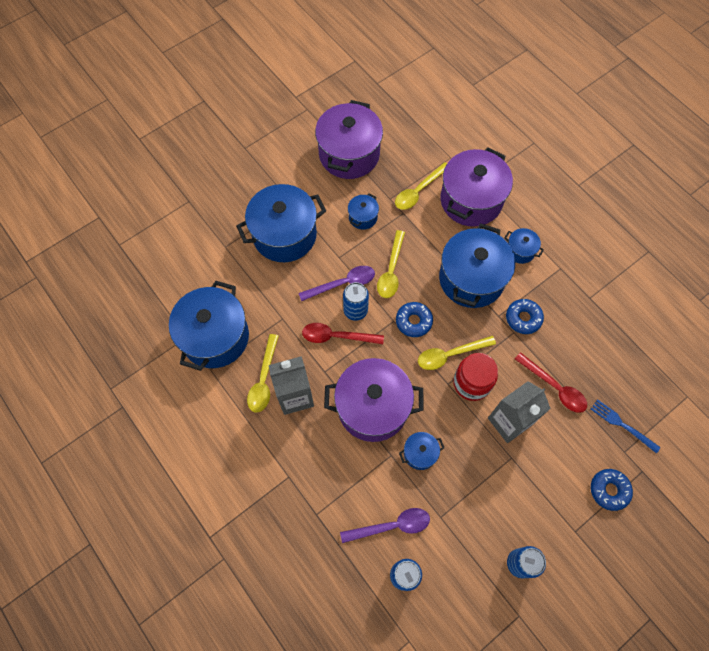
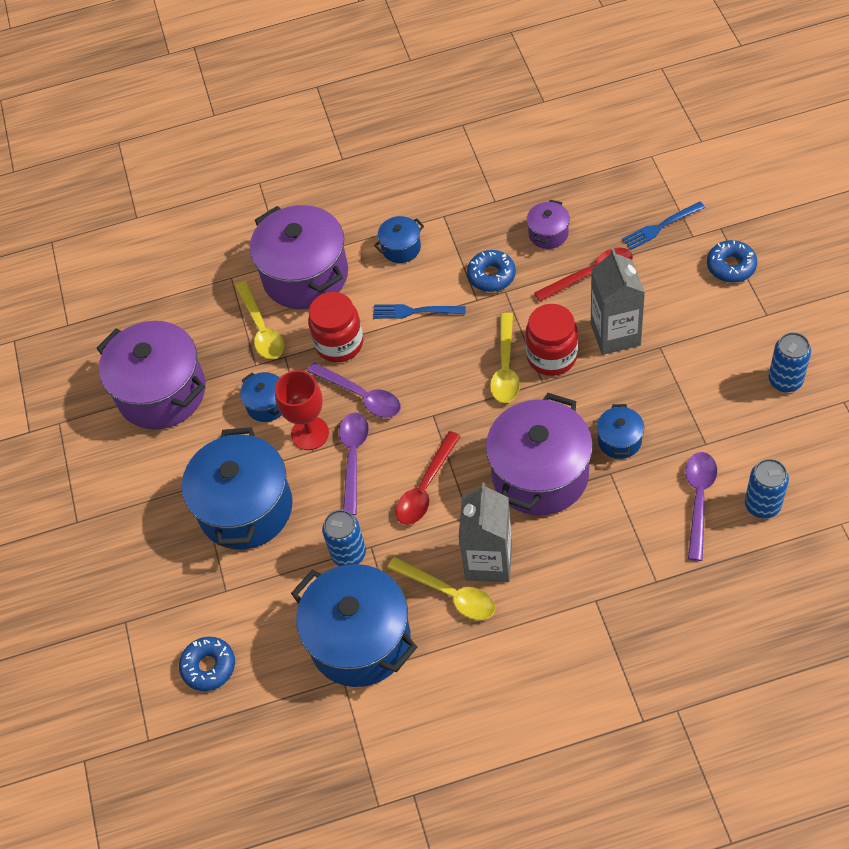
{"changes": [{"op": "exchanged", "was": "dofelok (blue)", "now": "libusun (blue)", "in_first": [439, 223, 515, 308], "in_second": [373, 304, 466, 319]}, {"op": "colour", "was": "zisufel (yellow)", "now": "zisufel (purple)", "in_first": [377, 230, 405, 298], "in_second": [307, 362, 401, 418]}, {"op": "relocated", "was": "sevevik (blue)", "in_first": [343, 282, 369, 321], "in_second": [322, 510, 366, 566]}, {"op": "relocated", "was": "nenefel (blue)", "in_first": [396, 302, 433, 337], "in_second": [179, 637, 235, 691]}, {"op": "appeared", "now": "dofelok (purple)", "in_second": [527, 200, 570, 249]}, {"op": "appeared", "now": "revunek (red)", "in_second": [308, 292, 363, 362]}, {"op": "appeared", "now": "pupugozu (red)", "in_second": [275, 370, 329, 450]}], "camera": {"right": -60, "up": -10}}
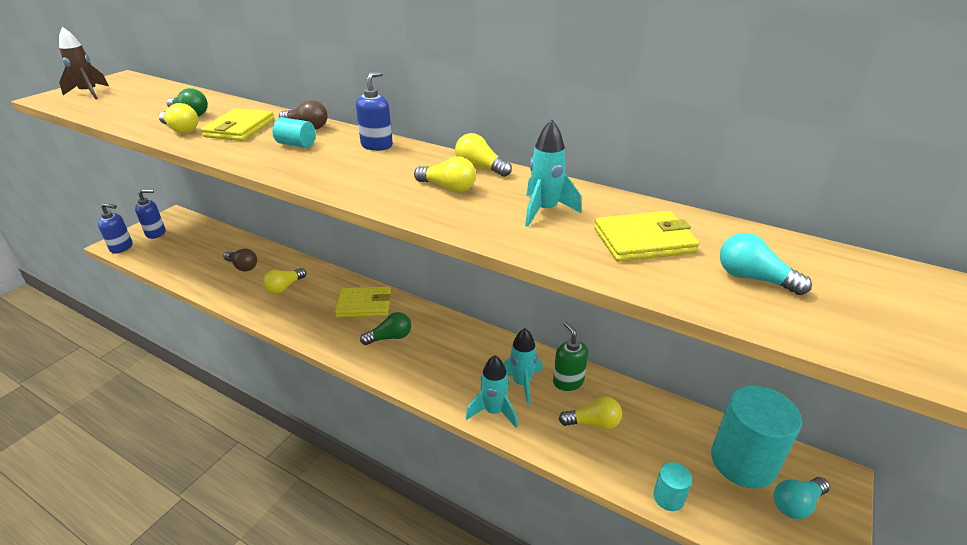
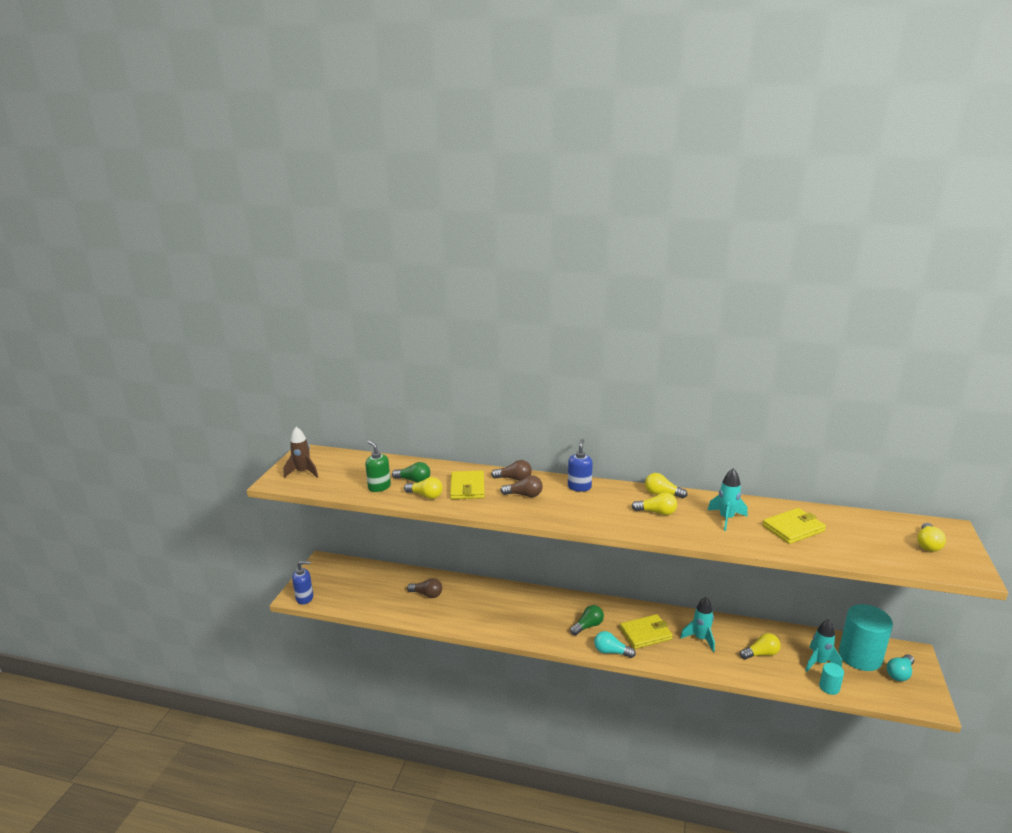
{"changes": [{"op": "exchanged", "was": "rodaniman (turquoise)", "now": "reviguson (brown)", "in_first": [272, 117, 316, 148], "in_second": [500, 475, 543, 497]}, {"op": "missing", "was": "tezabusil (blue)", "in_first": [135, 189, 165, 239]}, {"op": "relocated", "was": "reviguson (turquoise)", "in_first": [720, 233, 812, 295], "in_second": [594, 631, 636, 658]}, {"op": "relocated", "was": "reviguson (yellow)", "in_first": [262, 268, 306, 294], "in_second": [917, 523, 946, 552]}, {"op": "relocated", "was": "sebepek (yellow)", "in_first": [335, 287, 391, 317], "in_second": [620, 614, 673, 649]}, {"op": "relocated", "was": "tezabusil (green)", "in_first": [553, 322, 588, 391], "in_second": [365, 440, 391, 492]}, {"op": "relocated", "was": "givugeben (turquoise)", "in_first": [466, 355, 518, 428], "in_second": [805, 619, 842, 672]}], "camera": {"right": -15, "up": -10}}
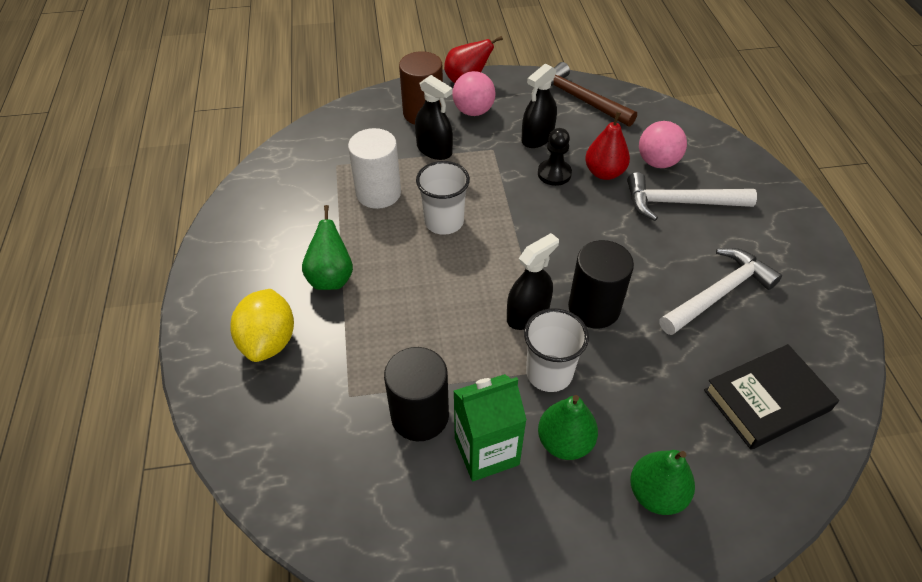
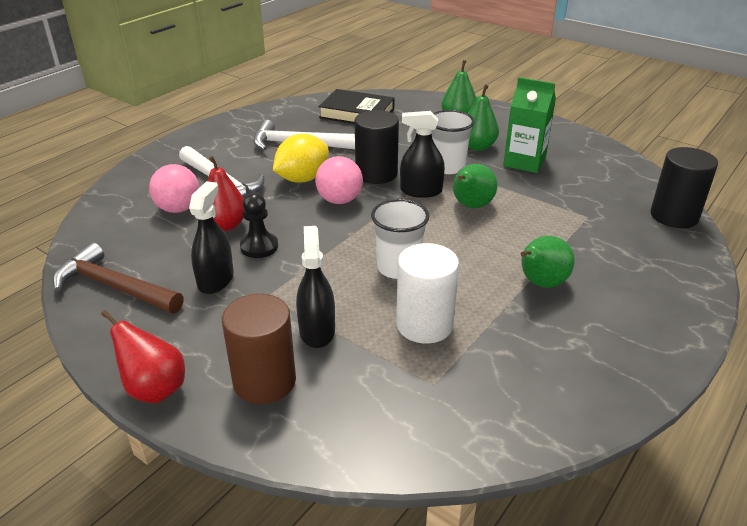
{"changes": [{"op": "spun", "was": "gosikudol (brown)", "in_first": [551, 62, 637, 127], "in_second": [53, 242, 184, 313], "clockwise": 120}, {"op": "spun", "was": "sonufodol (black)", "in_first": [521, 64, 557, 148], "in_second": [189, 181, 234, 294], "clockwise": -75}, {"op": "relocated", "was": "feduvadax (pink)", "in_first": [452, 71, 496, 116], "in_second": [315, 156, 363, 204]}, {"op": "relocated", "was": "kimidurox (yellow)", "in_first": [230, 289, 294, 362], "in_second": [273, 134, 329, 183]}, {"op": "relocated", "was": "rodaniman (black)", "in_first": [384, 347, 449, 441], "in_second": [651, 147, 718, 228]}, {"op": "appeared", "now": "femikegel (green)", "in_second": [453, 164, 498, 208]}], "camera": {"right": -135, "up": -15}}
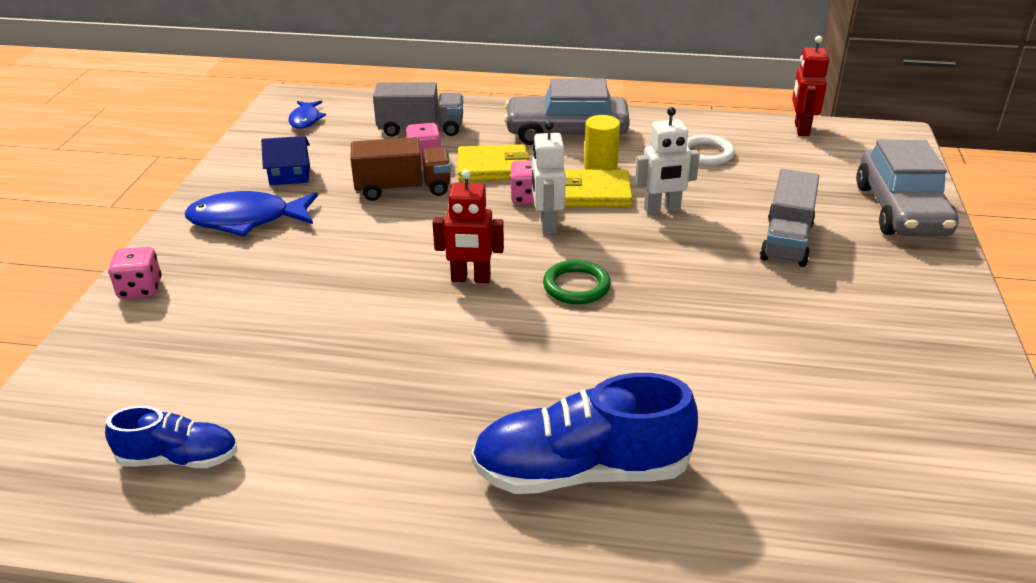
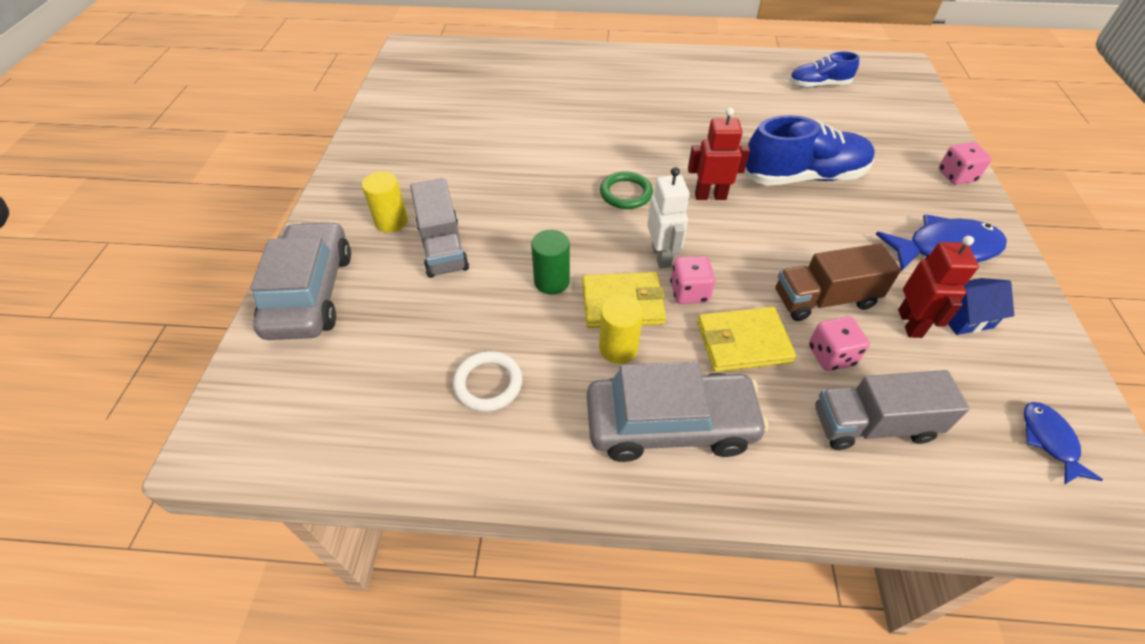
{"changes": [{"op": "relocated", "was": "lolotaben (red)", "in_first": [792, 36, 829, 136], "in_second": [898, 236, 979, 338]}, {"op": "exchanged", "was": "lolotaben (white)", "now": "rodaniman (green)", "in_first": [635, 107, 700, 215], "in_second": [531, 230, 570, 294]}, {"op": "spun", "was": "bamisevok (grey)", "in_first": [760, 169, 819, 267], "in_second": [410, 178, 469, 278], "clockwise": 150}, {"op": "relocated", "was": "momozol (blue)", "in_first": [471, 373, 698, 494], "in_second": [743, 115, 875, 186]}, {"op": "appeared", "now": "rodaniman (yellow)", "in_second": [362, 171, 408, 233]}], "camera": {"right": 175, "up": 15}}
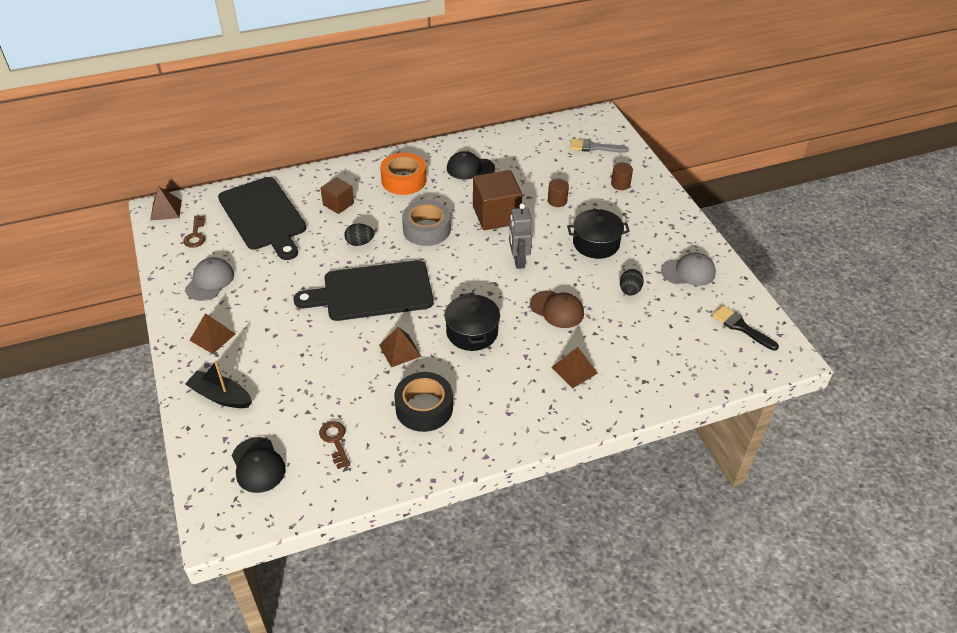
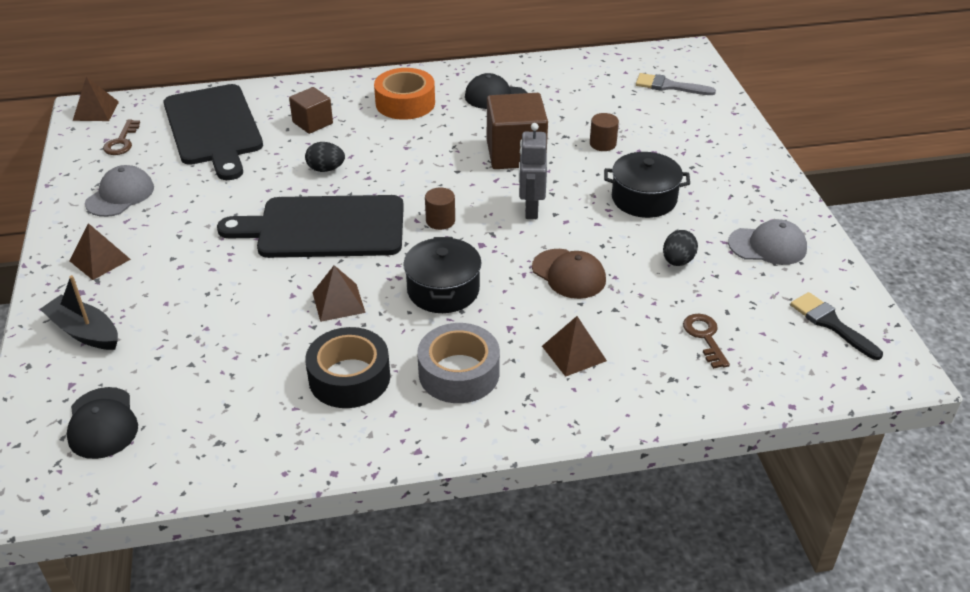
{"changes": [{"op": "relocated", "was": "rodaniman (brown)", "in_first": [611, 162, 633, 190], "in_second": [425, 188, 455, 230]}, {"op": "relocated", "was": "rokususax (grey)", "in_first": [402, 200, 451, 246], "in_second": [417, 323, 500, 403]}, {"op": "relocated", "was": "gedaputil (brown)", "in_first": [319, 421, 350, 469], "in_second": [683, 314, 730, 369]}], "camera": {"right": 10, "up": -5}}
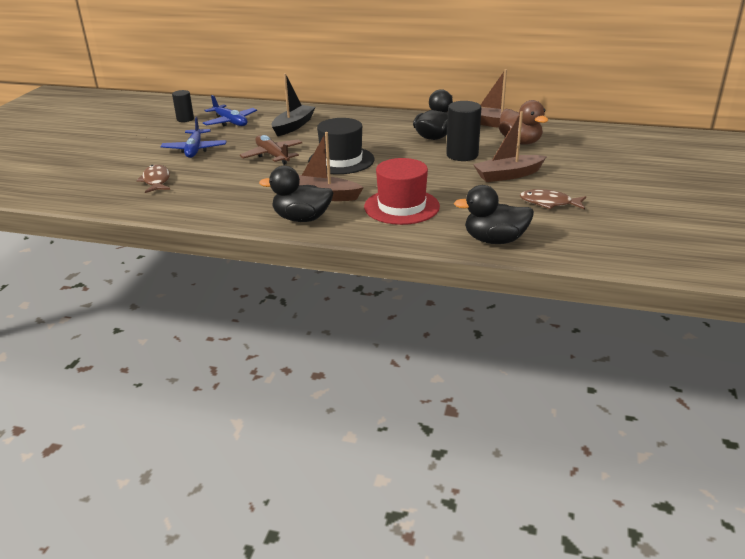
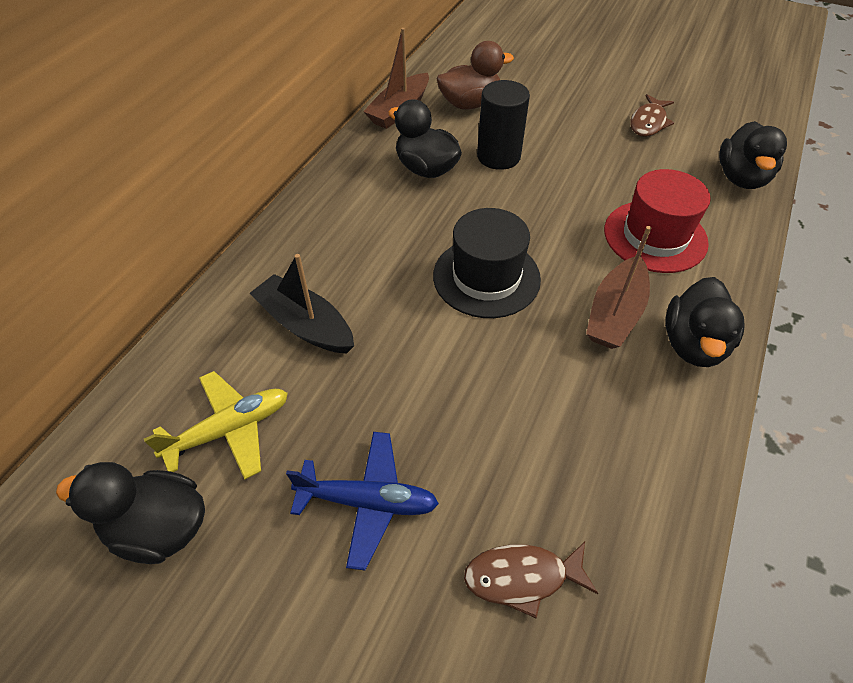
{"changes": [{"op": "exchanged", "was": "rodaniman (black)", "now": "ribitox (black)", "in_first": [172, 90, 194, 122], "in_second": [56, 462, 205, 564]}, {"op": "colour", "was": "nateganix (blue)", "now": "nateganix (yellow)", "in_first": [203, 95, 257, 126], "in_second": [144, 371, 288, 479]}, {"op": "missing", "was": "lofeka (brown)", "in_first": [473, 111, 547, 182]}, {"op": "missing", "was": "nateganix (brown)", "in_first": [240, 135, 302, 165]}], "camera": {"right": -80, "up": 20}}
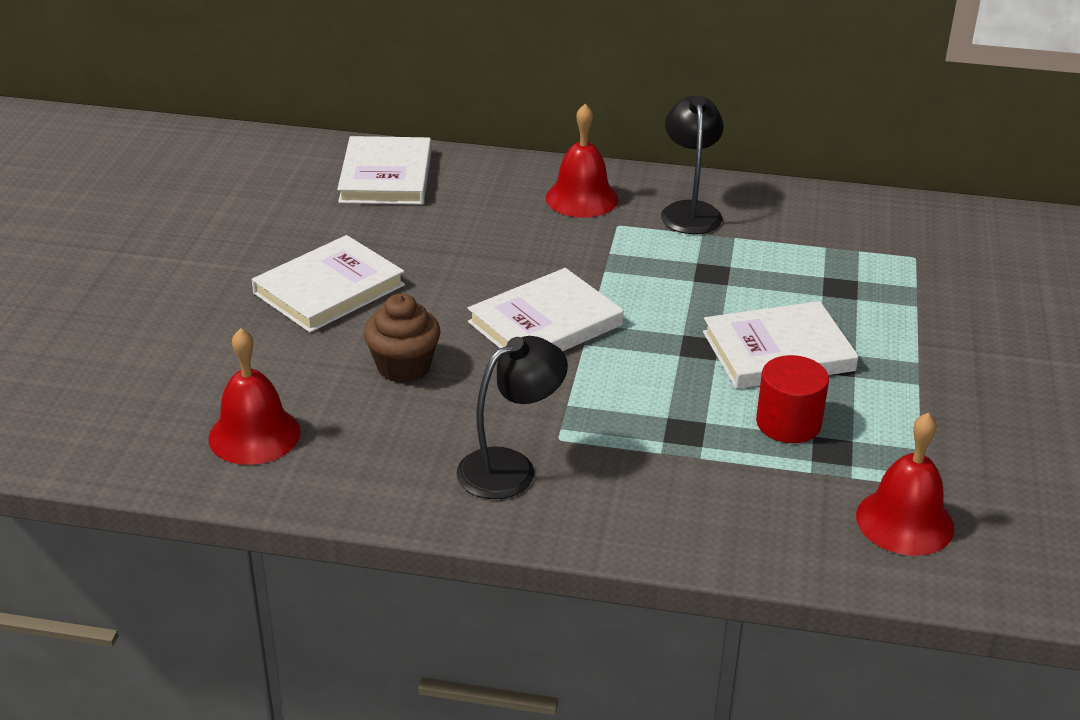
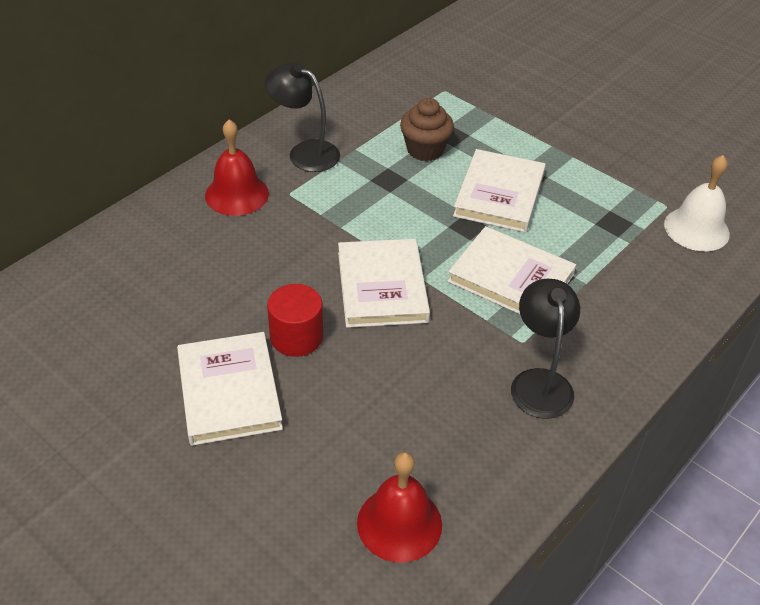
{"changes": [{"op": "relocated", "was": "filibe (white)", "in_first": [337, 136, 431, 205], "in_second": [447, 226, 576, 314]}, {"op": "relocated", "was": "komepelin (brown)", "in_first": [364, 293, 441, 383], "in_second": [400, 98, 454, 161]}, {"op": "relocated", "was": "rodaniman (red)", "in_first": [756, 355, 829, 443], "in_second": [267, 284, 323, 357]}, {"op": "colour", "was": "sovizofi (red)", "now": "sovizofi (white)", "in_first": [856, 413, 954, 556], "in_second": [664, 155, 730, 251]}], "camera": {"right": -60, "up": 10}}
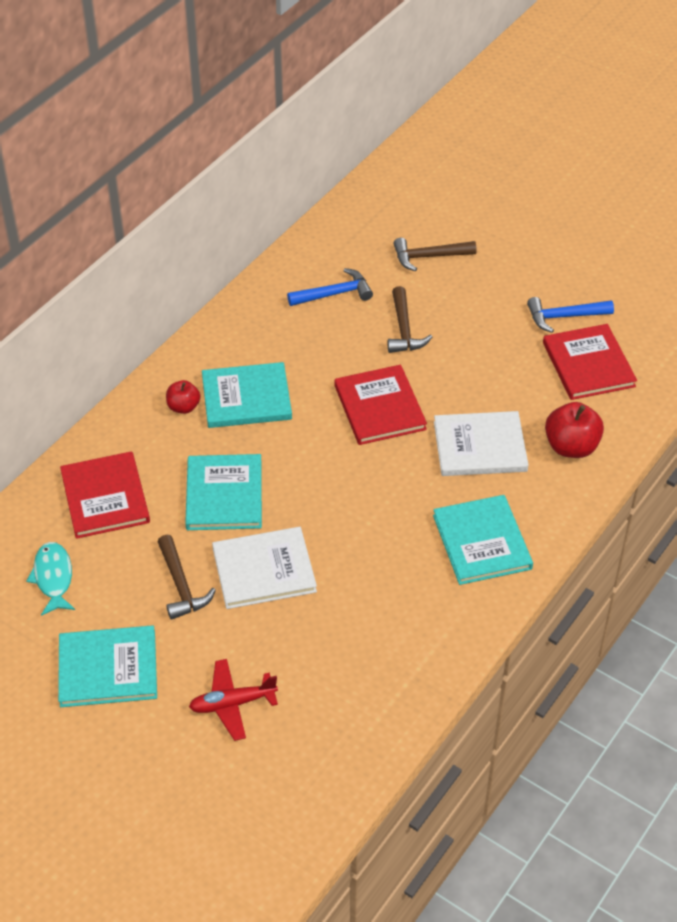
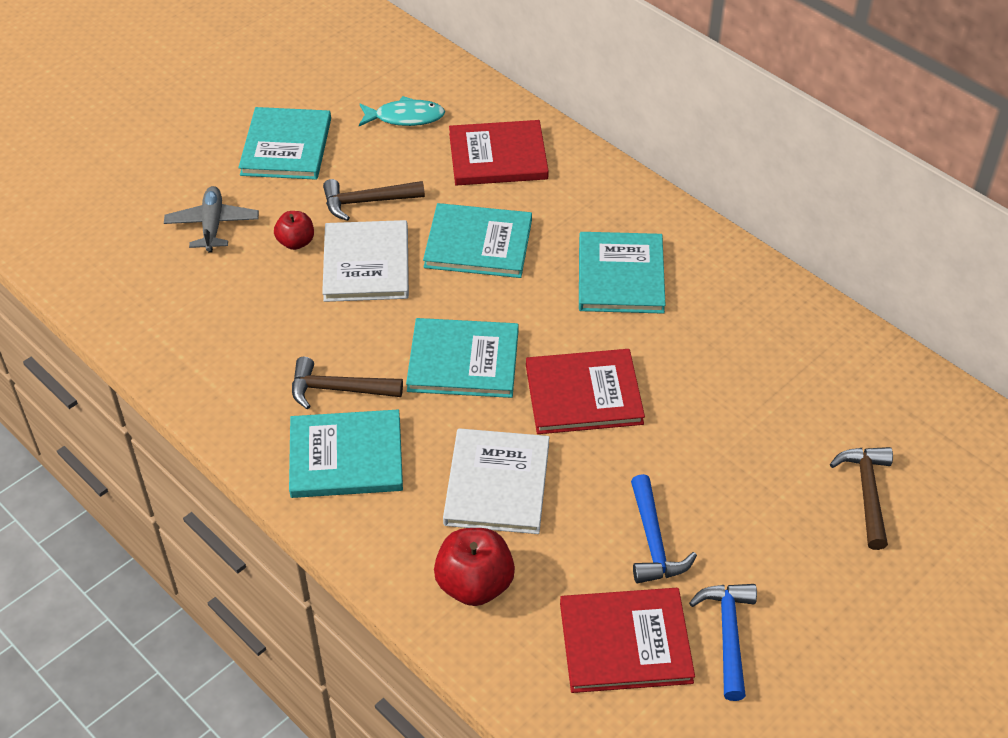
{"changes": [{"op": "relocated", "was": "gosikudol (blue)", "in_first": [287, 268, 373, 306], "in_second": [631, 474, 697, 584]}, {"op": "relocated", "was": "gosikudol (brown)", "in_first": [388, 286, 432, 353], "in_second": [292, 357, 403, 409]}, {"op": "relocated", "was": "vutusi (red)", "in_first": [166, 380, 200, 414], "in_second": [274, 211, 314, 250]}, {"op": "colour", "was": "nateganix (red)", "now": "nateganix (grey)", "in_first": [189, 659, 278, 741], "in_second": [164, 186, 259, 253]}, {"op": "appeared", "now": "filibe (turquoise)", "in_second": [406, 318, 518, 398]}], "camera": {"right": 100, "up": 0}}
